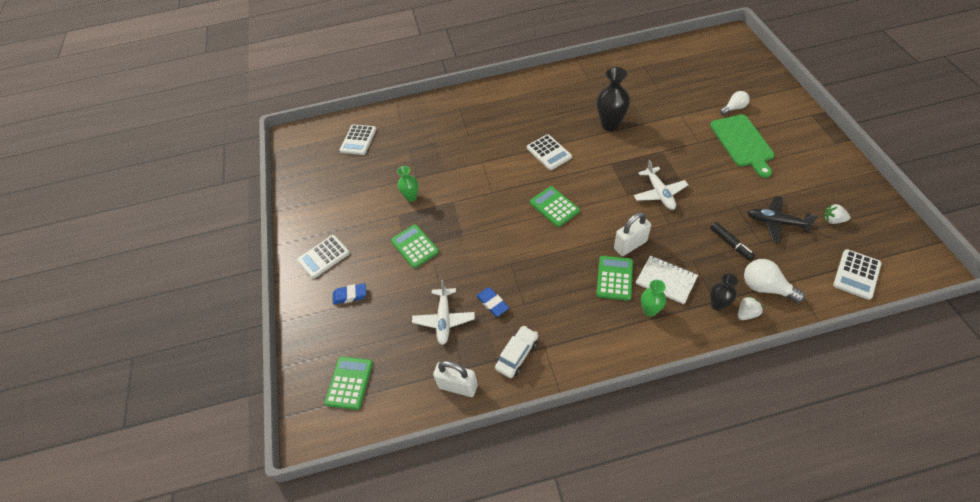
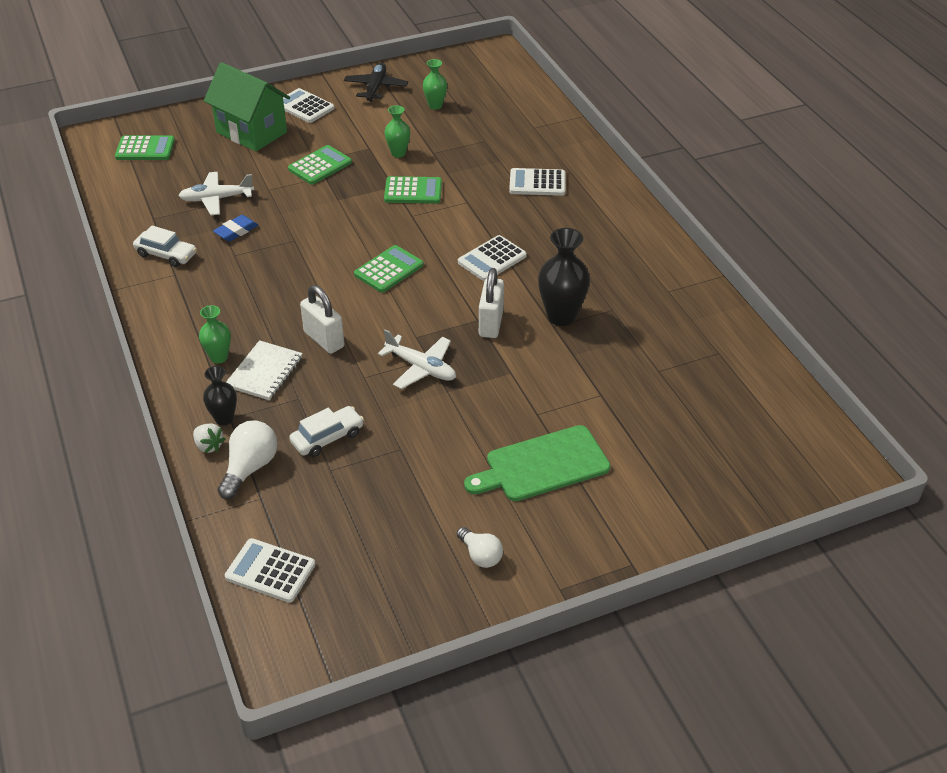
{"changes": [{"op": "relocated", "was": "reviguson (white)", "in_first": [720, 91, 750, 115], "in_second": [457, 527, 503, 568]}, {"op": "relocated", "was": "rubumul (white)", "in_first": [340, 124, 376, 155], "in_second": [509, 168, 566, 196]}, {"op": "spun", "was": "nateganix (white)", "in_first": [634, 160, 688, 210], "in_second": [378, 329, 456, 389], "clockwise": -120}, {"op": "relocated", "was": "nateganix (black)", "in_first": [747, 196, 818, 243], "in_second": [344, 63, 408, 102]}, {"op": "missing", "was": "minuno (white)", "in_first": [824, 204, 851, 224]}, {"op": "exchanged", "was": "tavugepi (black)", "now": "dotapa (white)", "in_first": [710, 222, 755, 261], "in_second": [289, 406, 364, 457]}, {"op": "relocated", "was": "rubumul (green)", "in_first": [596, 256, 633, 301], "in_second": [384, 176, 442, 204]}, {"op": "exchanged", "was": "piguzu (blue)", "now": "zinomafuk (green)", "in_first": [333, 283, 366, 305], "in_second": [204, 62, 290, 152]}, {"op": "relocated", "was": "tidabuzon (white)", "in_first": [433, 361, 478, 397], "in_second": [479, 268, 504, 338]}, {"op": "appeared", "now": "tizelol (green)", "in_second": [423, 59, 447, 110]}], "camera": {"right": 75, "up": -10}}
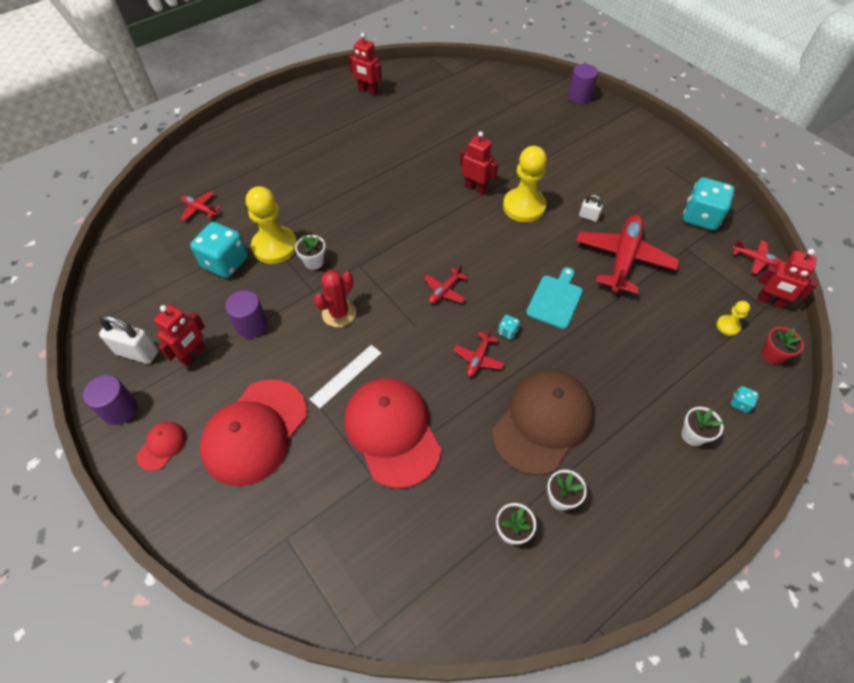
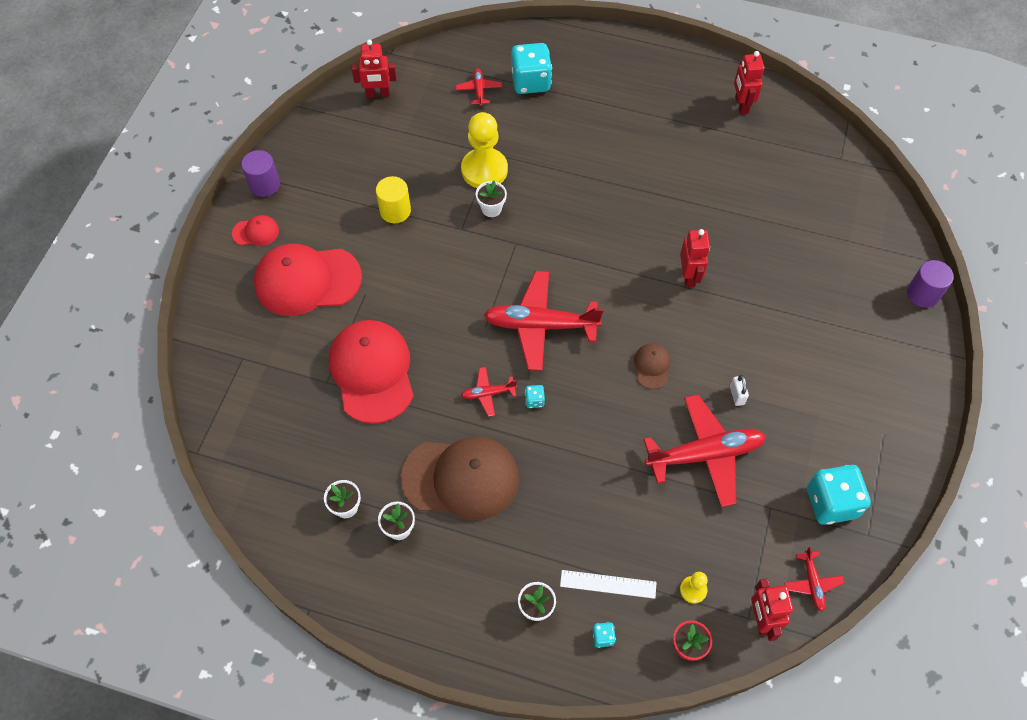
{"changes": [{"op": "missing", "was": "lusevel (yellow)", "in_first": [503, 146, 547, 223]}, {"op": "relocated", "was": "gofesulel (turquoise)", "in_first": [190, 222, 248, 278], "in_second": [511, 43, 552, 94]}, {"op": "size", "was": "nateganix (red)", "in_first": [424, 265, 467, 304], "in_second": [484, 271, 604, 371], "ratio": 2.14}, {"op": "missing", "was": "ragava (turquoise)", "in_first": [526, 267, 583, 329]}, {"op": "missing", "was": "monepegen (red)", "in_first": [314, 270, 356, 327]}, {"op": "colour", "was": "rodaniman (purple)", "now": "rodaniman (yellow)", "in_first": [225, 290, 267, 338], "in_second": [376, 176, 411, 223]}, {"op": "relocated", "was": "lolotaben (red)", "in_first": [154, 305, 205, 366], "in_second": [352, 40, 397, 98]}, {"op": "missing", "was": "tidabuzon (white)", "in_first": [99, 314, 158, 364]}, {"op": "relocated", "was": "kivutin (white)", "in_first": [310, 345, 382, 408], "in_second": [560, 570, 657, 599]}, {"op": "spun", "was": "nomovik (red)", "in_first": [344, 378, 442, 488], "in_second": [329, 320, 414, 424], "clockwise": -45}, {"op": "appeared", "now": "nomovik (brown)", "in_second": [634, 343, 670, 389]}], "camera": {"right": 55, "up": 5}}
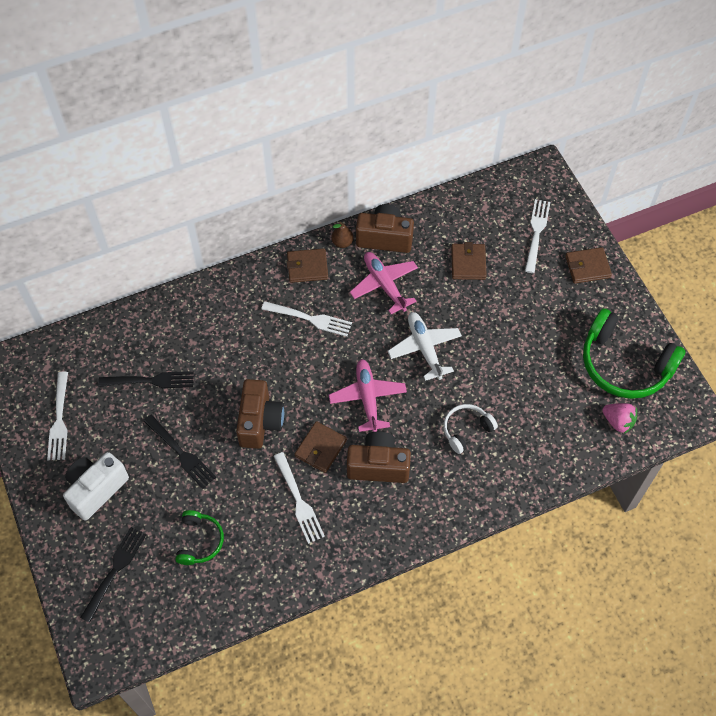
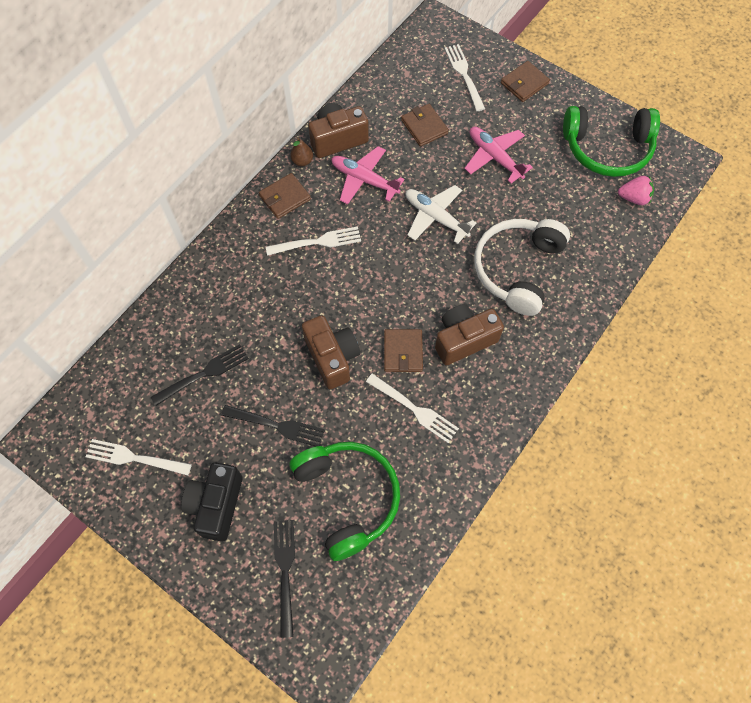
{"changes": [{"op": "relocated", "was": "nateganix (pink)", "in_first": [329, 359, 407, 432], "in_second": [464, 127, 533, 184]}, {"op": "spun", "was": "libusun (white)", "in_first": [47, 372, 68, 460], "in_second": [86, 439, 192, 476], "clockwise": 135}, {"op": "size", "was": "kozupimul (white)", "in_first": [444, 404, 498, 454], "in_second": [474, 219, 570, 316], "ratio": 1.92}, {"op": "colour", "was": "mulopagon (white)", "now": "mulopagon (black)", "in_first": [63, 452, 129, 520], "in_second": [181, 463, 242, 542]}, {"op": "size", "was": "kozupimul (green)", "in_first": [175, 510, 224, 565], "in_second": [290, 442, 400, 561], "ratio": 1.92}], "camera": {"right": -30, "up": 5}}
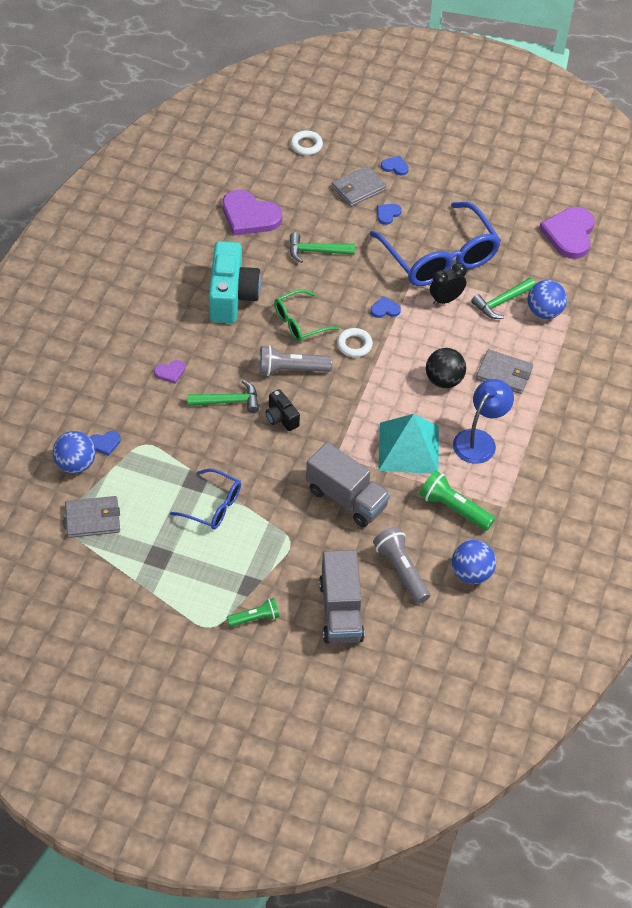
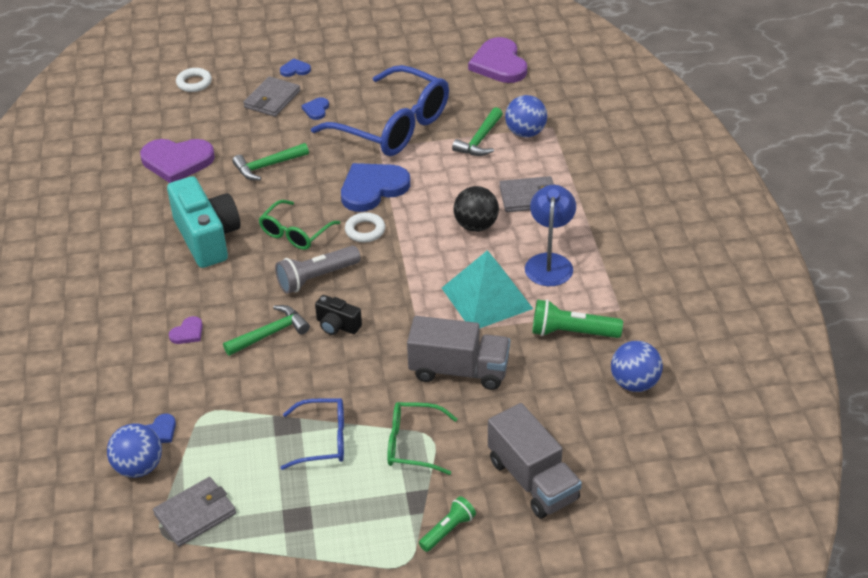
{"changes": [{"op": "missing", "was": "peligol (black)", "in_first": [430, 263, 467, 306]}, {"op": "size", "was": "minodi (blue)", "in_first": [370, 296, 401, 318], "in_second": [341, 163, 410, 212], "ratio": 2.21}, {"op": "missing", "was": "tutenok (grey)", "in_first": [373, 527, 430, 604]}, {"op": "appeared", "now": "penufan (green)", "in_second": [387, 402, 457, 475]}], "camera": {"right": -25, "up": -10}}
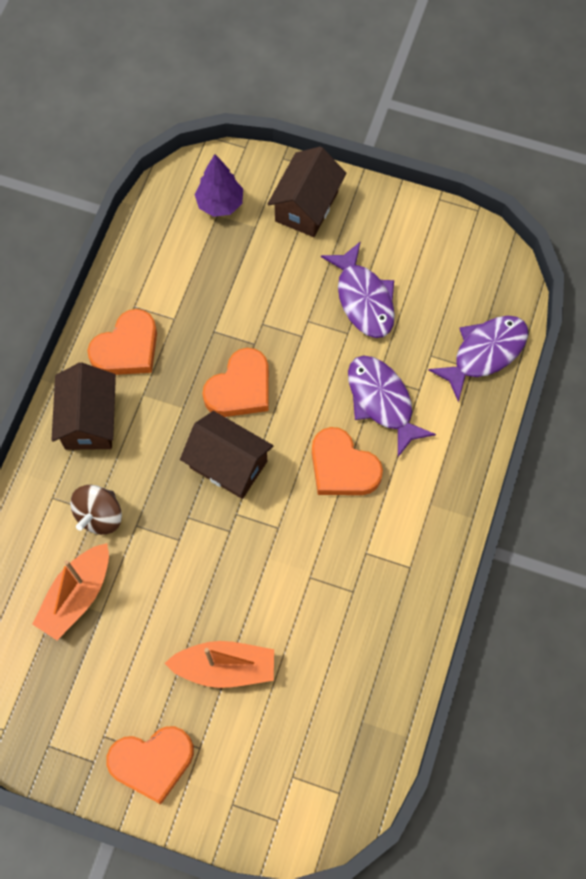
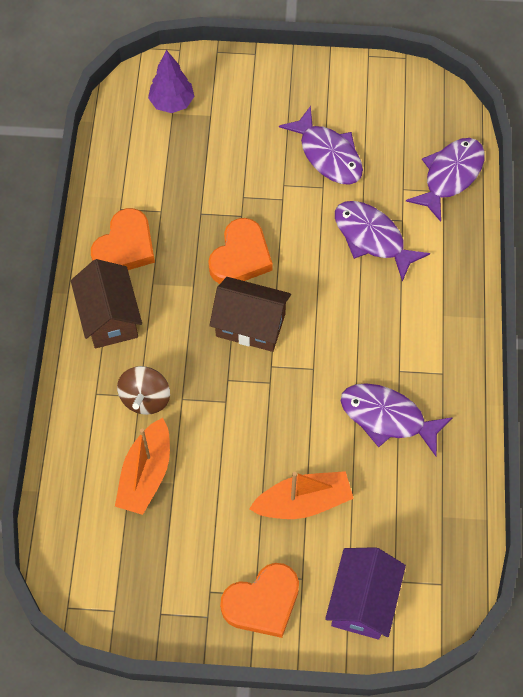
{"changes": [{"op": "missing", "was": "zinomafuk (brown)", "in_first": [268, 146, 346, 237]}, {"op": "missing", "was": "minodi (orange)", "in_first": [312, 427, 383, 495]}, {"op": "appeared", "now": "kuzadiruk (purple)", "in_second": [341, 383, 453, 456]}, {"op": "appeared", "now": "zinomafuk (purple)", "in_second": [325, 547, 406, 640]}], "camera": {"right": -15, "up": -5}}
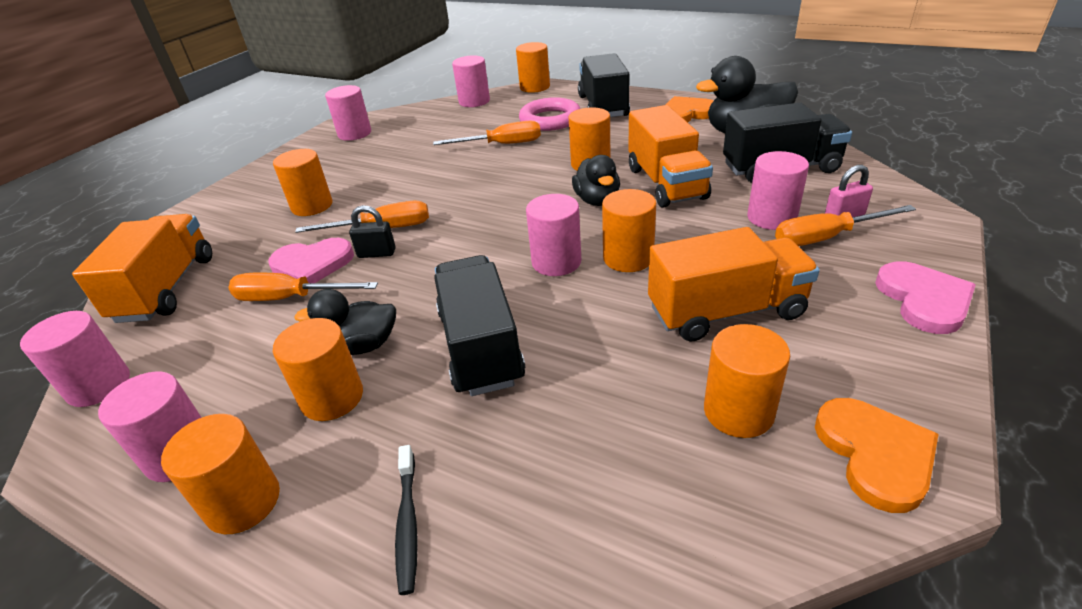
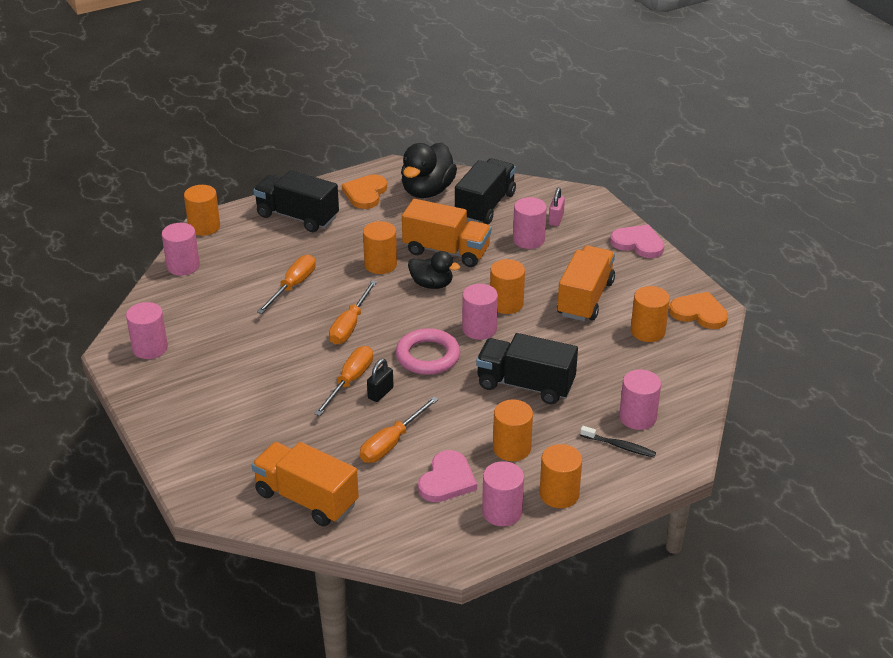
{"changes": [{"op": "relocated", "was": "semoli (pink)", "in_first": [519, 97, 580, 131], "in_second": [396, 328, 460, 375]}, {"op": "missing", "was": "rodaniman (orange)", "in_first": [273, 149, 332, 216]}, {"op": "relocated", "was": "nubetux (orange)", "in_first": [775, 205, 916, 246], "in_second": [329, 280, 377, 344]}, {"op": "relocated", "was": "minodi (pink)", "in_first": [268, 238, 354, 283], "in_second": [418, 450, 477, 502]}, {"op": "missing", "was": "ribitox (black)", "in_first": [294, 289, 396, 355]}, {"op": "relocated", "was": "rodaniman (pink)", "in_first": [20, 311, 130, 407], "in_second": [619, 369, 661, 430]}], "camera": {"right": -60, "up": 0}}
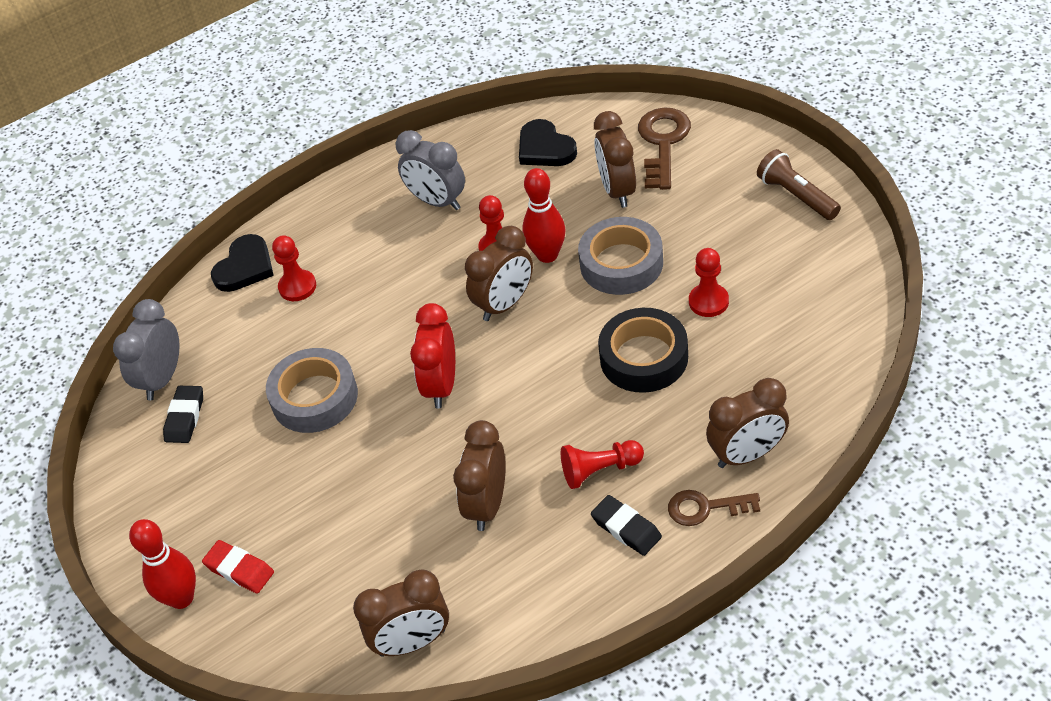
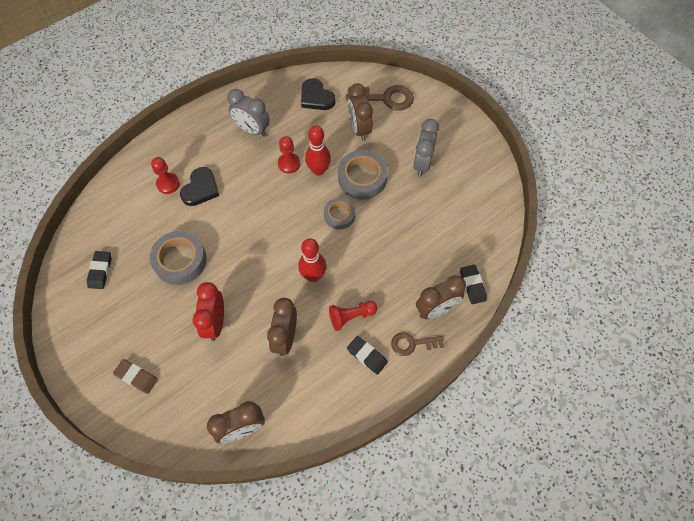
{"changes": [{"op": "spun", "was": "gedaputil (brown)", "in_first": [638, 108, 691, 190], "in_second": [346, 85, 414, 111], "clockwise": 90}, {"op": "missing", "was": "tutenok (brown)", "in_first": [757, 149, 841, 220]}, {"op": "missing", "was": "peligol (brown)", "in_first": [465, 226, 533, 321]}, {"op": "relocated", "was": "minodi (black)", "in_first": [211, 234, 274, 292], "in_second": [180, 167, 219, 206]}, {"op": "missing", "was": "lusevel (red)", "in_first": [689, 248, 729, 317]}, {"op": "relocated", "was": "peligol (grey)", "in_first": [113, 299, 180, 400], "in_second": [413, 119, 439, 177]}, {"op": "relocated", "was": "peligol (red)", "in_first": [410, 303, 455, 408], "in_second": [193, 282, 224, 341]}, {"op": "missing", "was": "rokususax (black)", "in_first": [598, 308, 688, 393]}, {"op": "relocated", "was": "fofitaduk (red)", "in_first": [129, 519, 196, 609], "in_second": [298, 238, 326, 282]}, {"op": "colour", "was": "piguzu (red)", "now": "piguzu (brown)", "in_first": [202, 540, 274, 593], "in_second": [113, 359, 158, 394]}, {"op": "appeared", "now": "rokususax (grey)", "in_second": [324, 198, 355, 229]}, {"op": "appeared", "now": "piguzu (black)", "in_second": [460, 265, 487, 304]}], "camera": {"right": -10, "up": 15}}
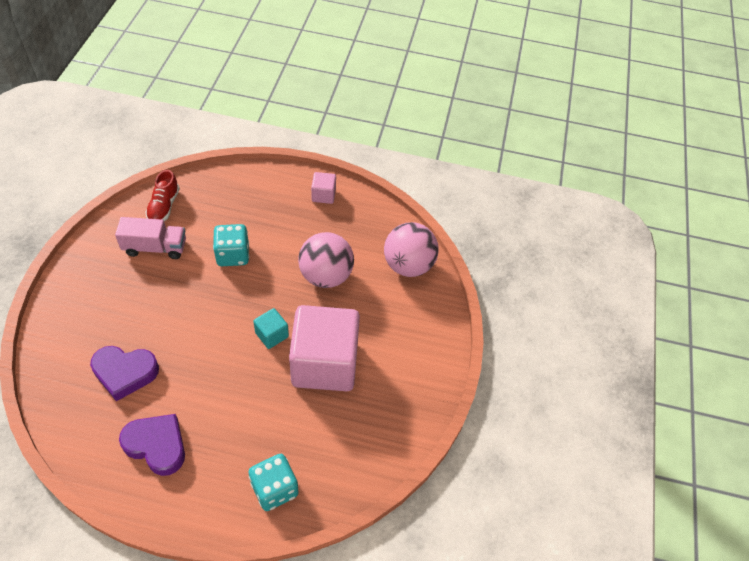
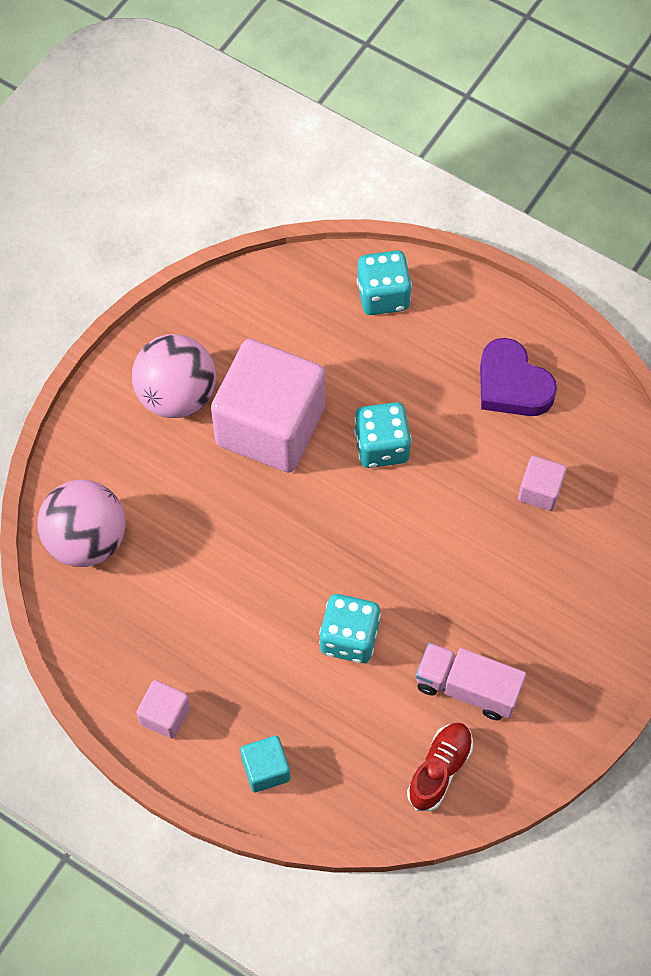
{"changes": [{"op": "relocated", "was": "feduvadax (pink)", "in_first": [298, 232, 354, 288], "in_second": [132, 334, 216, 418]}, {"op": "relocated", "was": "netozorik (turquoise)", "in_first": [253, 308, 289, 349], "in_second": [240, 736, 290, 792]}, {"op": "exchanged", "was": "minodi (purple)", "now": "netozorik (pink)", "in_first": [90, 346, 159, 401], "in_second": [518, 456, 567, 511]}, {"op": "appeared", "now": "gofesulel (turquoise)", "in_second": [354, 402, 411, 468]}], "camera": {"right": -155, "up": 10}}
